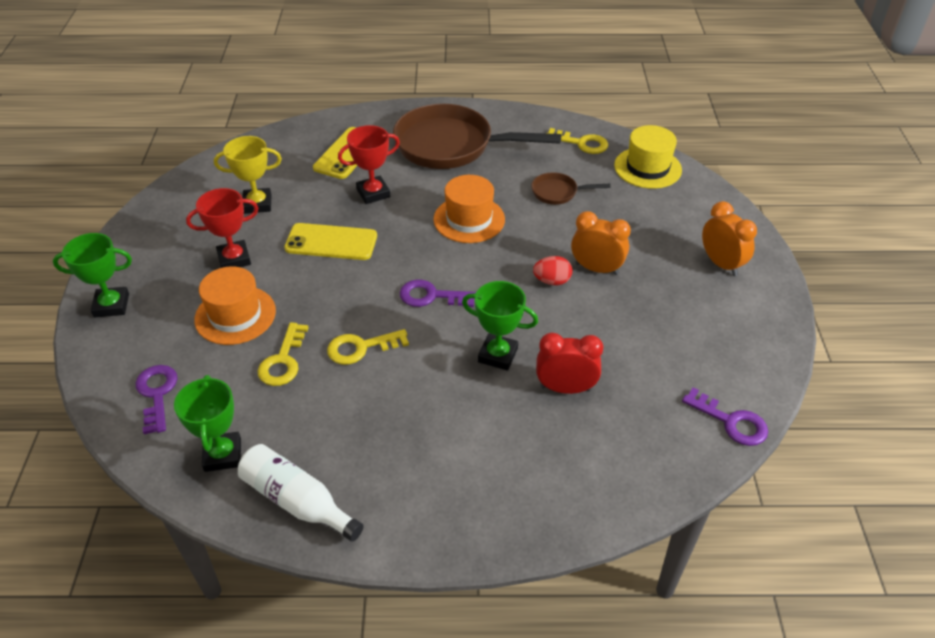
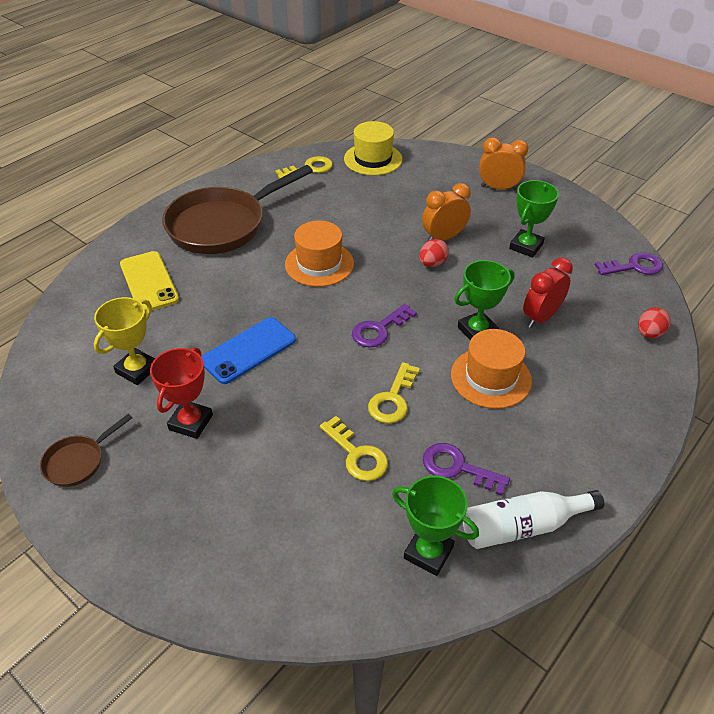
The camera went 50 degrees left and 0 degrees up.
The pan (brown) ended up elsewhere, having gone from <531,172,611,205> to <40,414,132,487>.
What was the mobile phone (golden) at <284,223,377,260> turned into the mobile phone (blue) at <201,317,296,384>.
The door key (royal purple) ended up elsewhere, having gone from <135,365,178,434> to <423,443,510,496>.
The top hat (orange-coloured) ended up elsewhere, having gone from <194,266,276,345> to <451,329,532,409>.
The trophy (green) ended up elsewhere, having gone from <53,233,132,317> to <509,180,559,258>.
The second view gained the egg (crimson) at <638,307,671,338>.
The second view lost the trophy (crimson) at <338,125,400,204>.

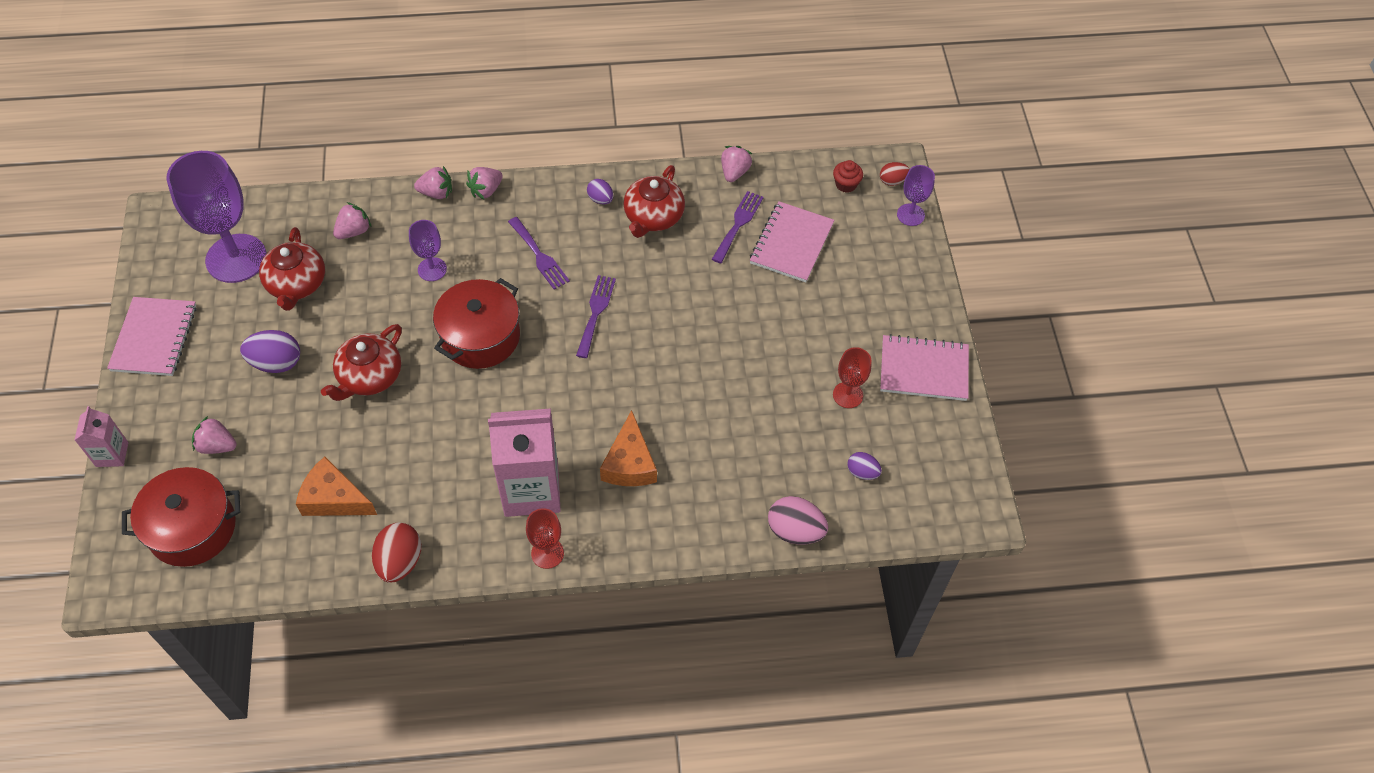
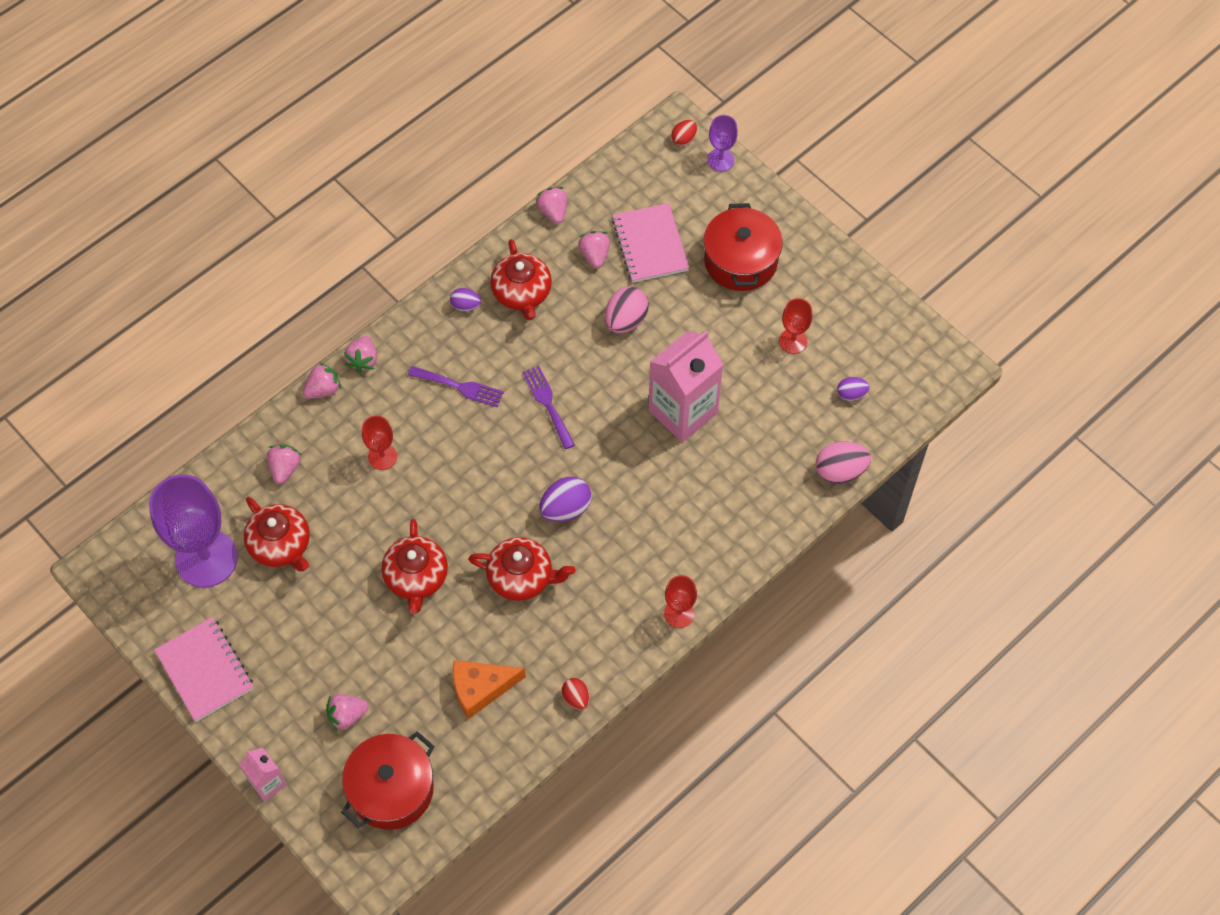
The camera went 35 degrees left and 5 degrees up.
What was the chalice (royal purple) at <409,220,447,281> turned into the chalice (crimson) at <362,416,397,470>.
The second view gained the tea pot (crimson) at <469,537,576,601>.
The egg (royal purple) ended up elsewhere, having gone from <240,330,300,373> to <539,477,592,522>.
The size of the egg (crimson) at <372,523,421,583> changed by a factor of 0.59.
Where the dinner fork (royal purple) stood at <712,191,764,263>, the strawberry (rose-pink) came to stand at <578,231,610,268>.
The second view gained the egg (rose-pink) at <605,287,649,333>.
The milk carton (rose-pink) ended up elsewhere, having gone from <488,409,561,517> to <648,331,724,442>.
The cooking pot (crimson) ended up elsewhere, having gone from <433,278,520,369> to <704,203,783,291>.
The second view lost the piece of cheese (orange-coloured) at <600,410,657,486>.
The second view lost the muffin (crimson) at <833,160,863,193>.
The second view lost the notepad (rose-pink) at <880,334,969,401>.

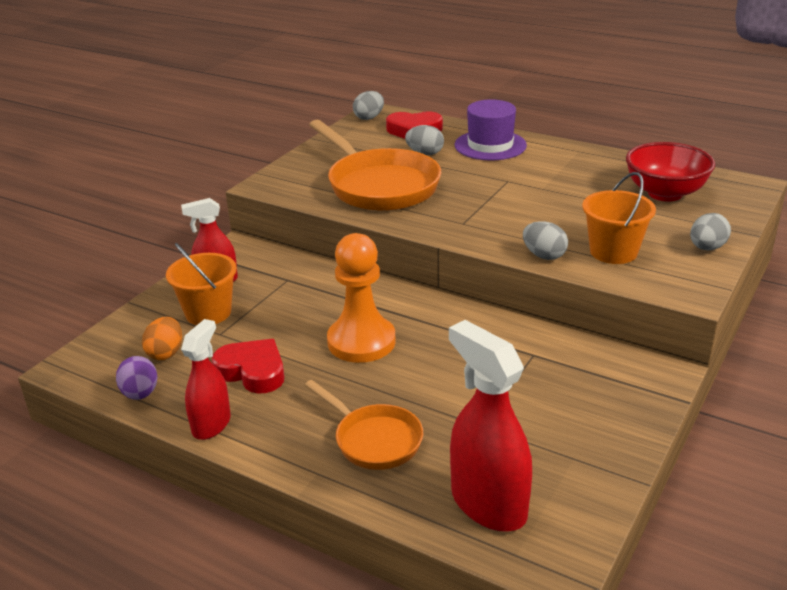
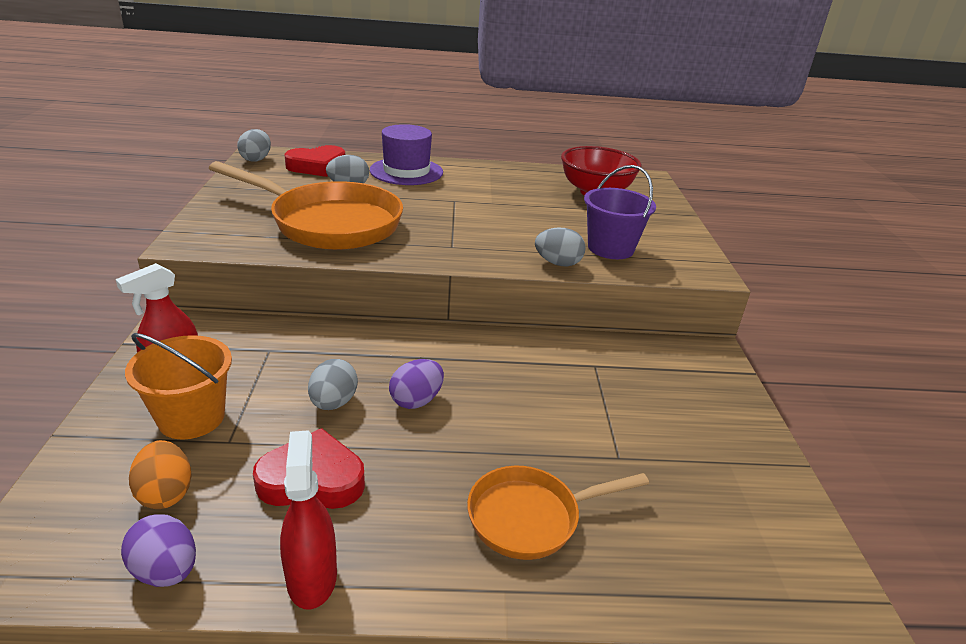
The camera went 35 degrees left and 0 degrees up.
The egg (grey) ended up elsewhere, having gone from <690,213,731,250> to <308,359,358,410>.
Where the chess pawn (orange-coloured) stood at <327,233,396,363>, the egg (royal purple) came to stand at <389,359,444,409>.
The pan (orange-coloured) at <305,380,423,470> ended up facing another way, 150 degrees clockwise from before.
What was the pail (orange-coloured) at <582,172,656,264> turned into the pail (royal purple) at <584,165,656,259>.
The second view lost the spray bottle (crimson) at <449,320,532,532>.

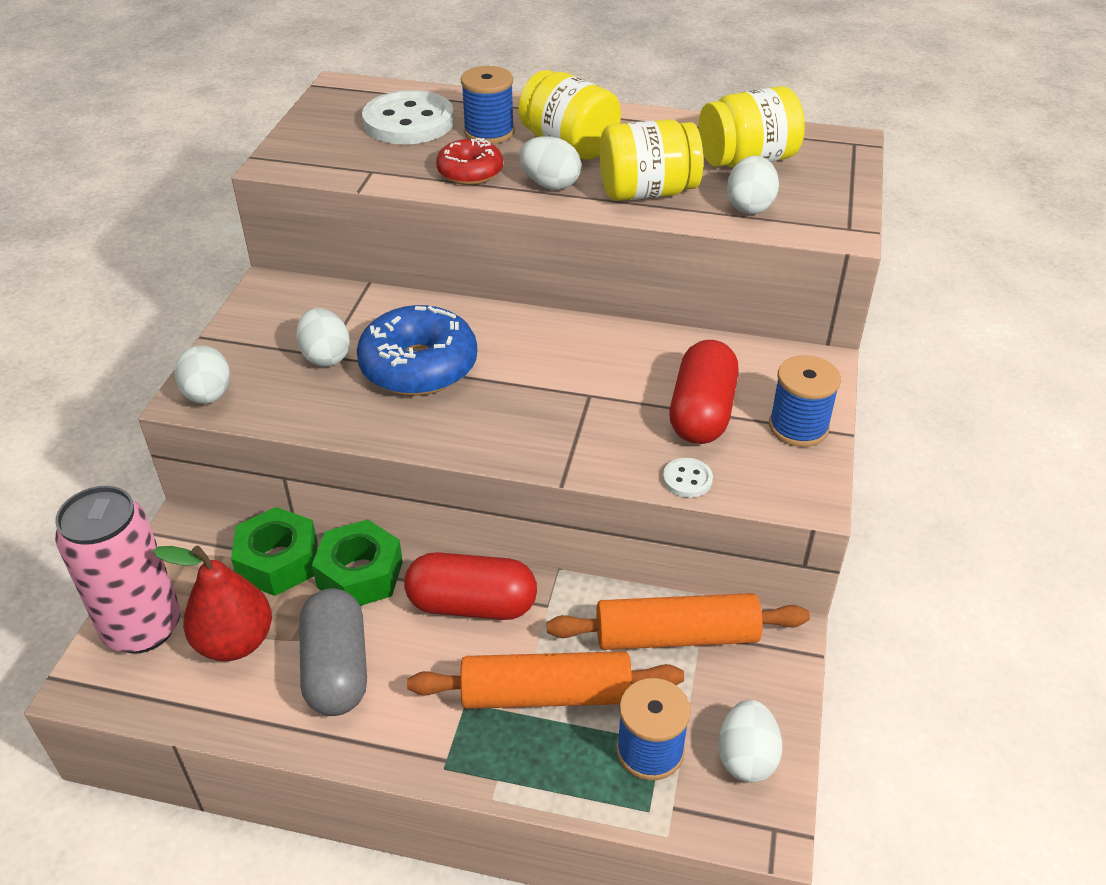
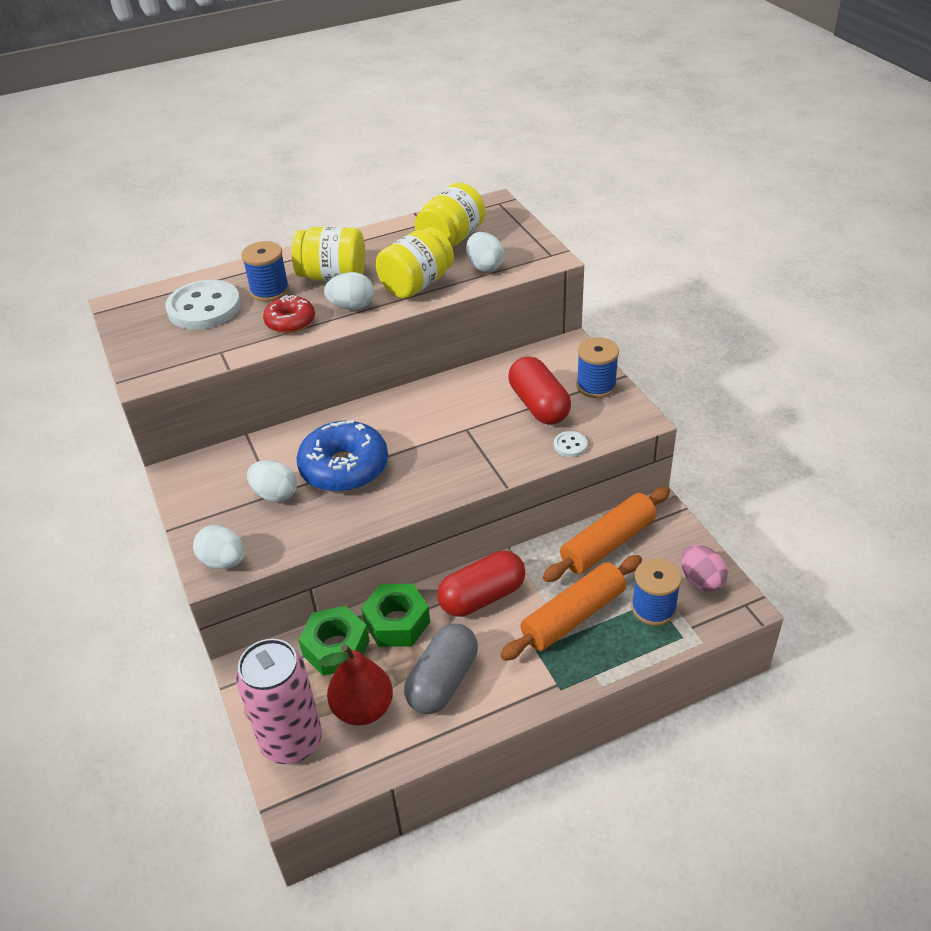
The camera went 35 degrees left and 0 degrees up.
The pill (grey) at <299,588,367,716> ended up facing another way, 75 degrees clockwise from before.
What was the egg (pure white) at <719,700,782,783> turned into the egg (rose-pink) at <681,544,728,592>.

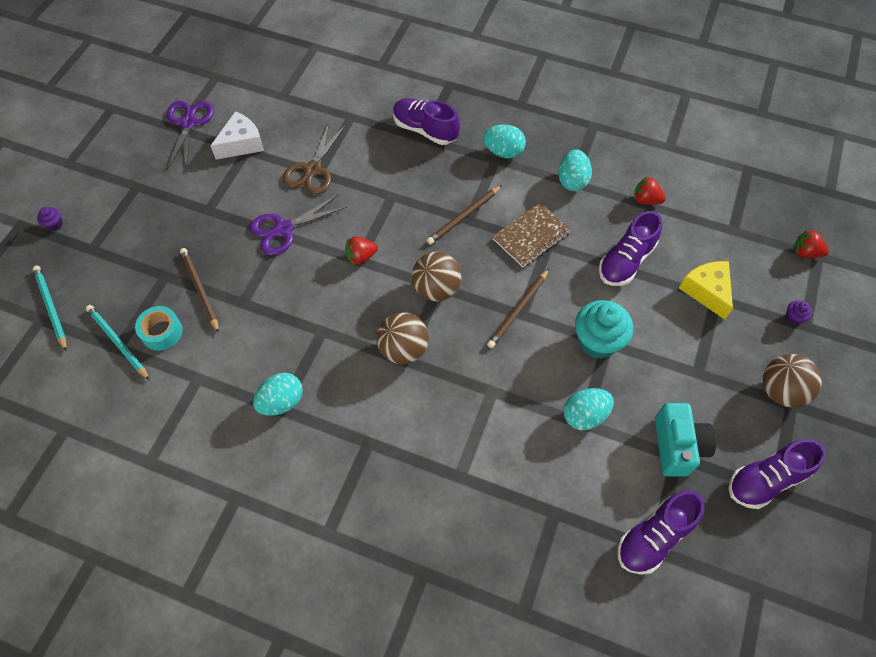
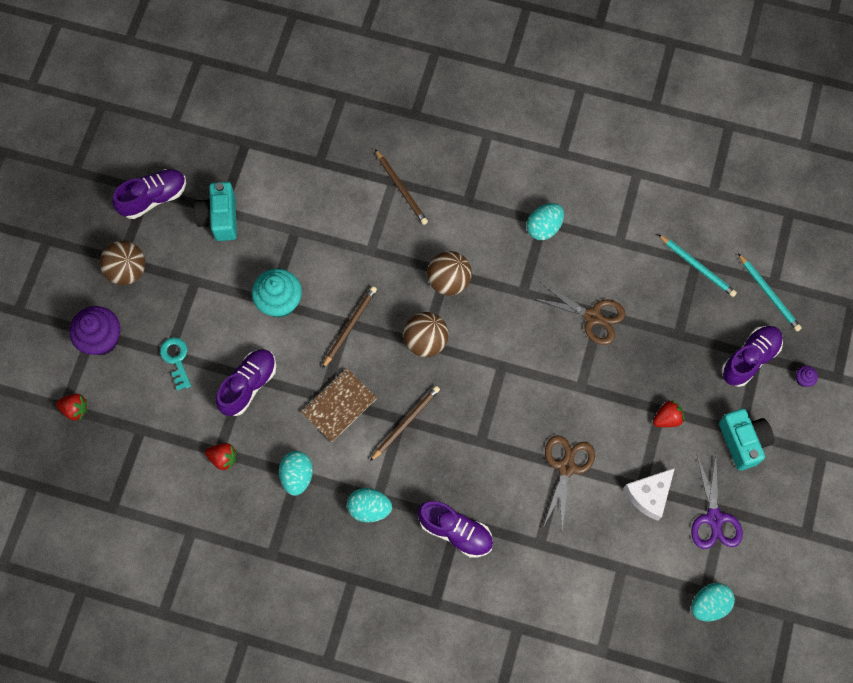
The camera went 175 degrees right and 10 degrees up.
The size of the muffin (royal purple) at <785,301,812,325> changed by a factor of 2.31.
Where the piece of cheese (golden) stood at <679,261,733,320>, the door key (teal) came to stand at <160,337,191,391>.
The pencil (brown) ended up elsewhere, having gone from <180,248,219,333> to <375,149,428,225>.
The second view gained the scissors (brown) at <532,282,625,345>.
The strawberry (crimson) ended up elsewhere, having gone from <345,237,378,265> to <653,400,684,427>.
The egg (teal) ended up elsewhere, having gone from <564,388,614,430> to <691,583,735,621>.
The second view gained the compact camera (teal) at <719,409,774,471>.
The sneaker (royal purple) ended up elsewhere, having gone from <618,491,705,575> to <722,326,783,387>.
The second view lost the roll of tape (teal) at <135,306,183,351>.
The second view lost the scissors (royal purple) at <250,195,347,255>.

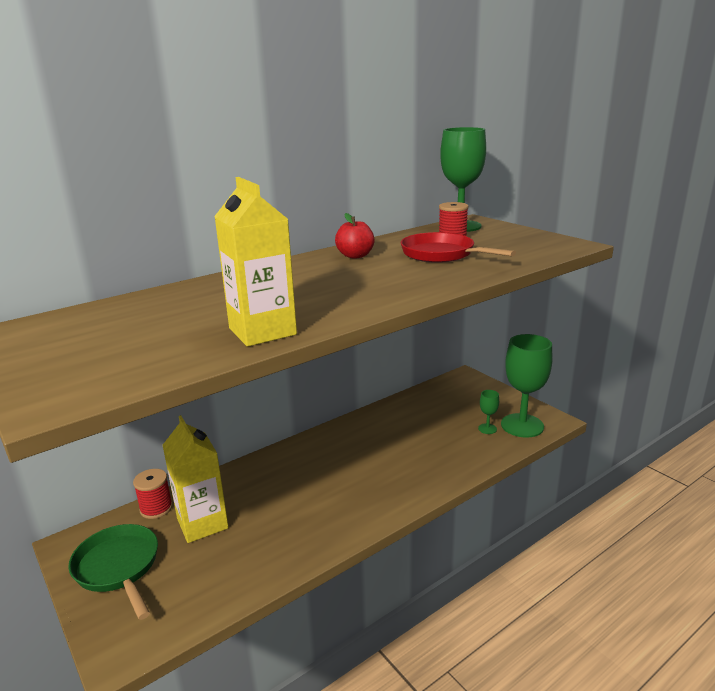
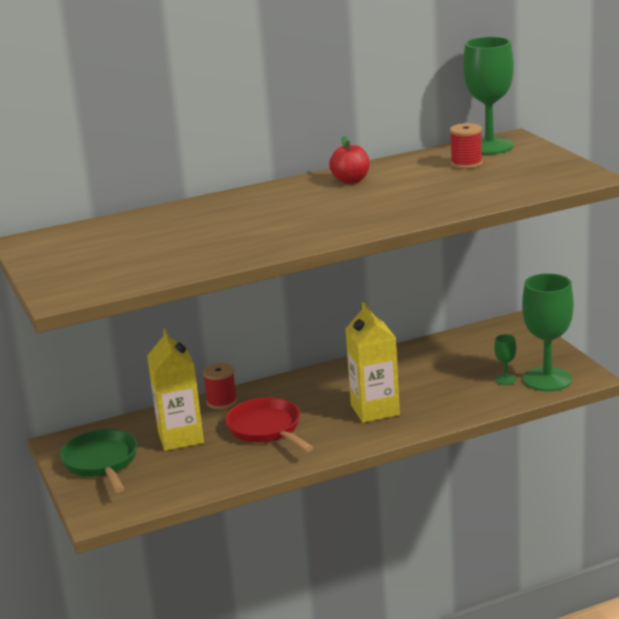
The camera went 15 degrees right and 0 degrees up.
The spool (crimson) ended up elsewhere, having gone from <133,469,173,519> to <203,363,237,409>.
The pan (crimson) ended up elsewhere, having gone from <400,232,516,263> to <225,398,313,452>.
The milk carton (golden) ended up elsewhere, having gone from <214,177,297,347> to <346,302,400,423>.

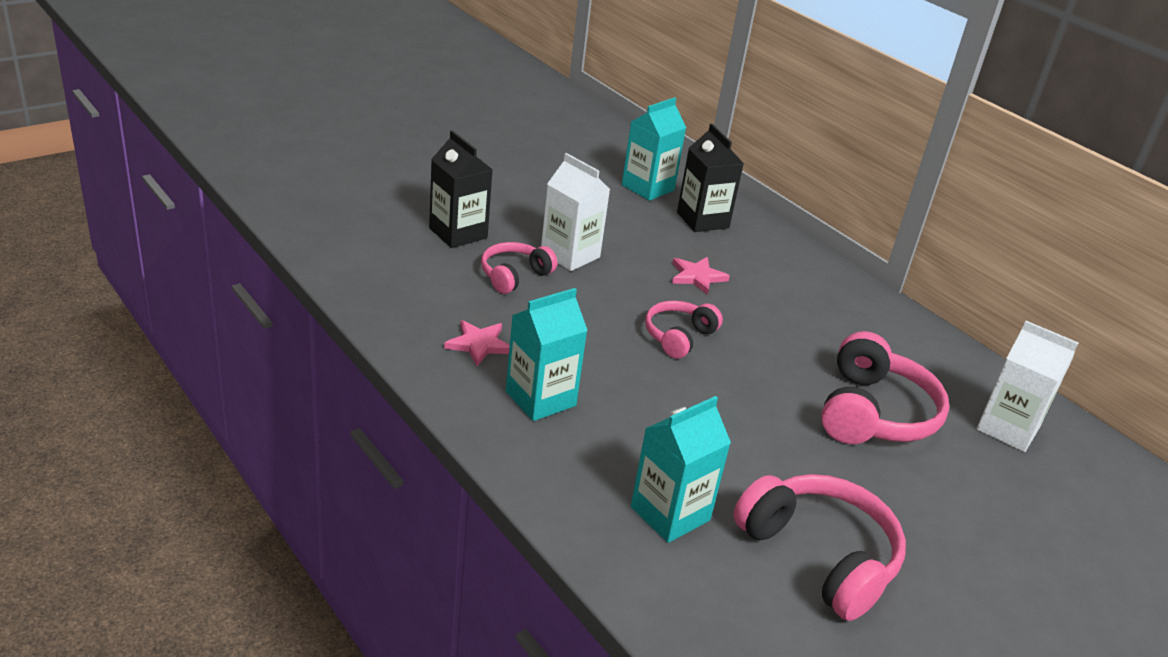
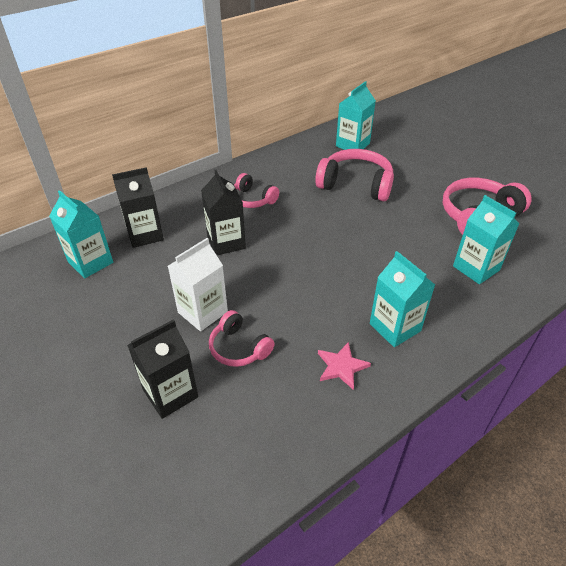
The camera went 85 degrees left and 10 degrees up.
Where the star (rose-pink) stood at <672,257,730,295>, the milk carton (black) came to stand at <201,170,246,255>.
The headset (rose-pink) ended up elsewhere, having gone from <645,300,723,359> to <234,173,279,208>.
What was the milk carton (pure white) at <976,321,1078,452> turned into the milk carton (teal) at <336,81,376,150>.

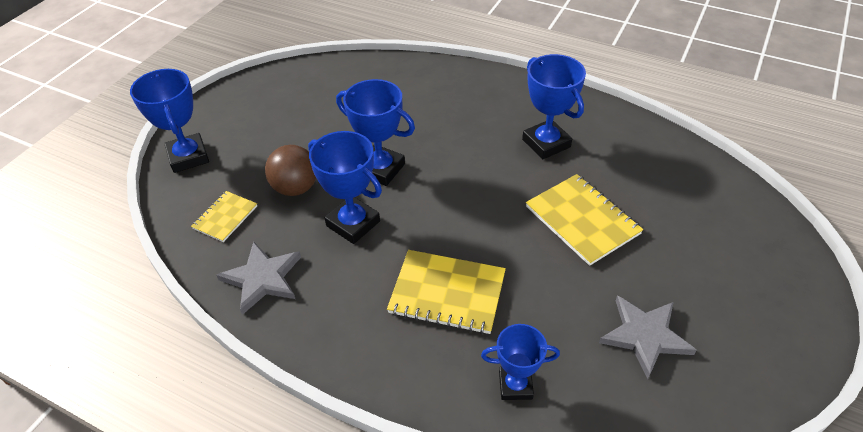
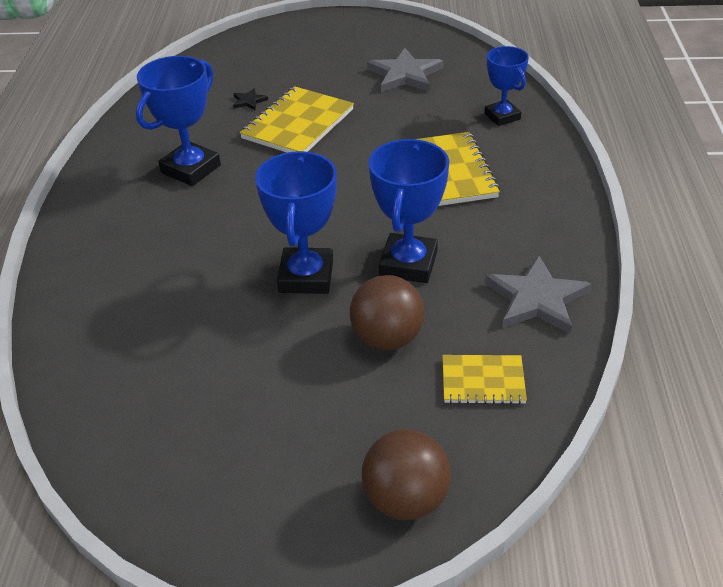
The camera went 115 degrees left and 5 degrees down.
The second view gained the star (black) at <233,88,268,110>.
Where the trophy (blue) stood at <130,69,209,173>, the sphere (brown) came to stand at <362,429,451,520>.

